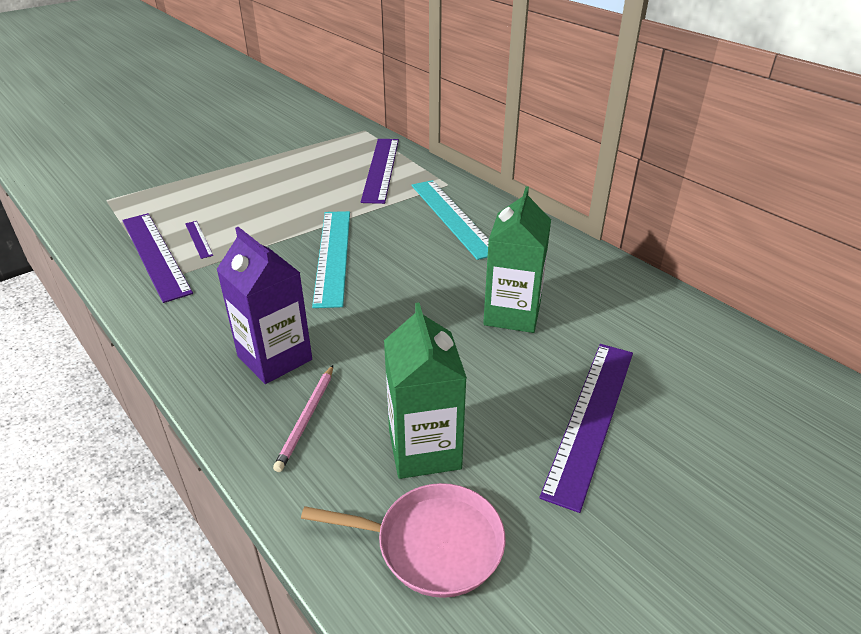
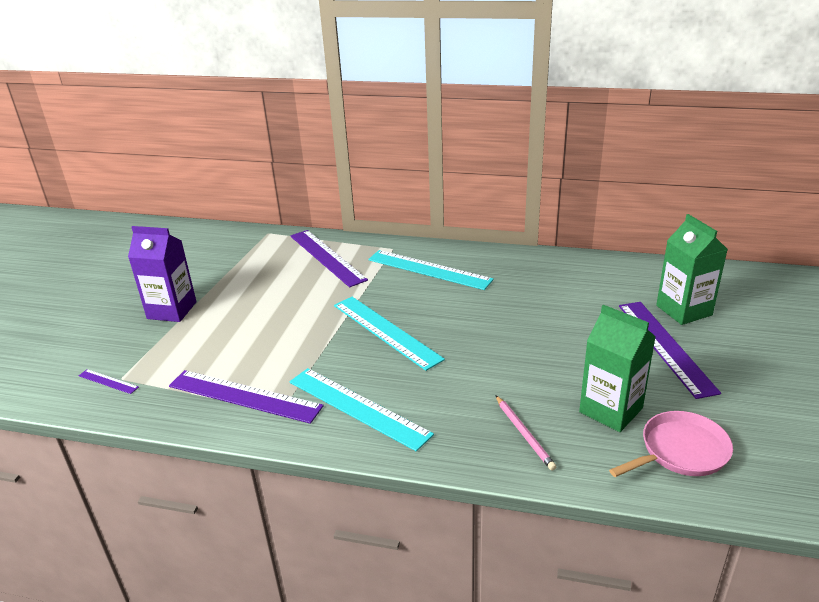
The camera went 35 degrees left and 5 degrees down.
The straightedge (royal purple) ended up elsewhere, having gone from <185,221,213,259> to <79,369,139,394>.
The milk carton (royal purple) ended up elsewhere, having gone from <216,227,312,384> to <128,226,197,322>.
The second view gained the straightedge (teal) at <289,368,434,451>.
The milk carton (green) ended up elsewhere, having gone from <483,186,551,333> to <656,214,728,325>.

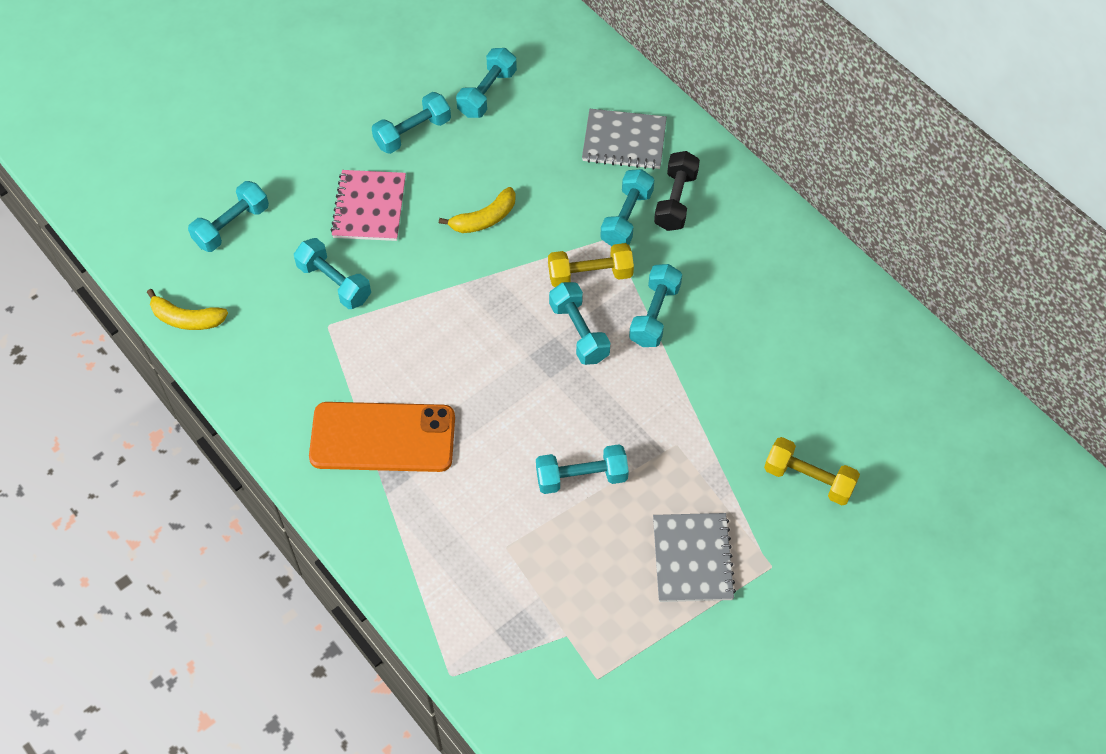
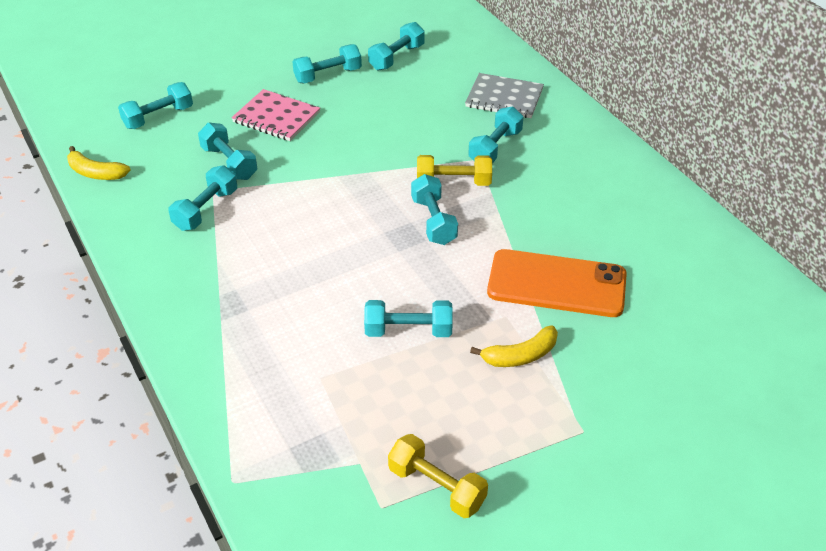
The camera went 10 degrees right and 15 degrees down.
The hand weight (teal) ended up elsewhere, having gone from <629,264,682,347> to <168,165,237,231>.
The notepad (rose-pink) at <330,170,406,241> ended up facing another way, 75 degrees counterclockwise from before.
The hand weight (golden) ended up elsewhere, having gone from <764,437,860,505> to <388,434,488,518>.
The banana fruit (golden) ended up elsewhere, having gone from <439,187,516,233> to <470,325,558,367>.
The mobile phone (orange-coloured) ended up elsewhere, having gone from <309,402,455,472> to <487,249,627,317>.
The second view lost the notepad (grey) at <653,513,736,602>.
The second view lost the hand weight (black) at <654,151,700,231>.

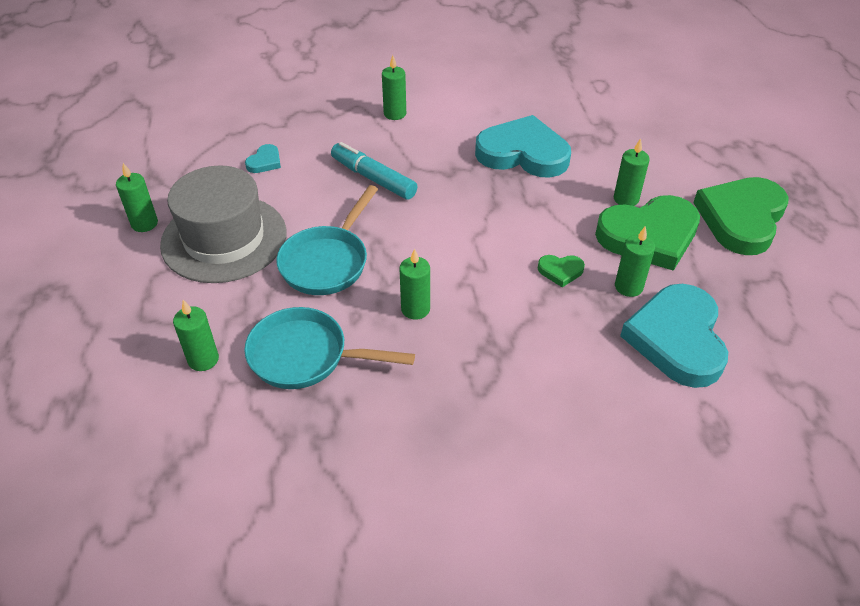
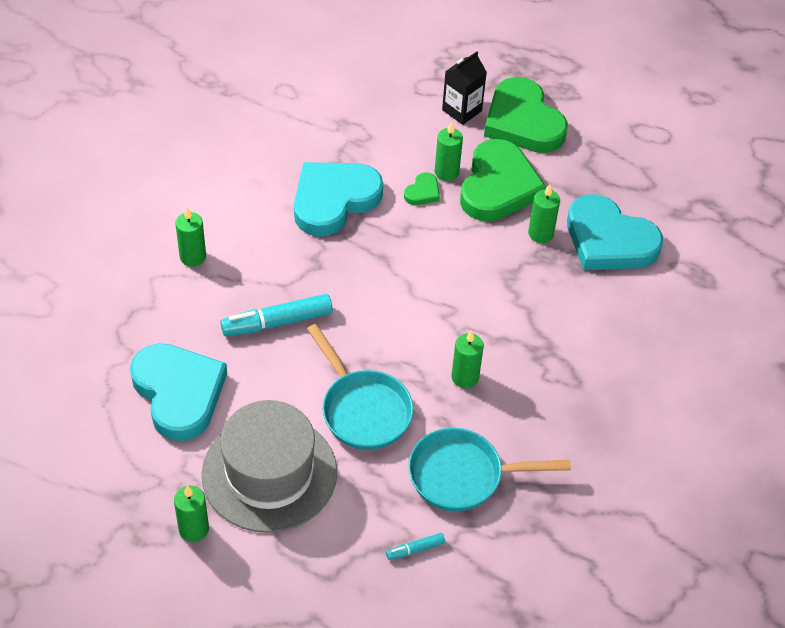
The camera went 60 degrees left and 5 degrees up.
The size of the heart shape (teal) at <245,144,281,173> changed by a factor of 2.37.
Where the pillar candle (green) stood at <173,300,219,371>, the marker (teal) came to stand at <386,533,445,560>.
The heart shape (green) ended up elsewhere, having gone from <538,255,585,287> to <404,172,440,205>.
The pan (teal) at <244,307,415,389> ended up facing another way, 45 degrees clockwise from before.
The second view gained the milk carton (black) at <442,51,487,125>.

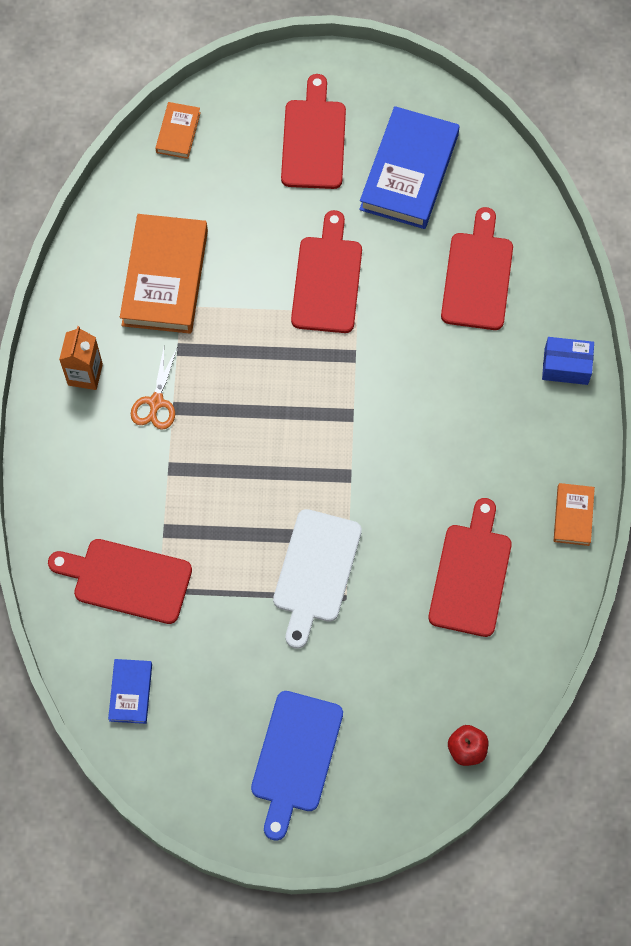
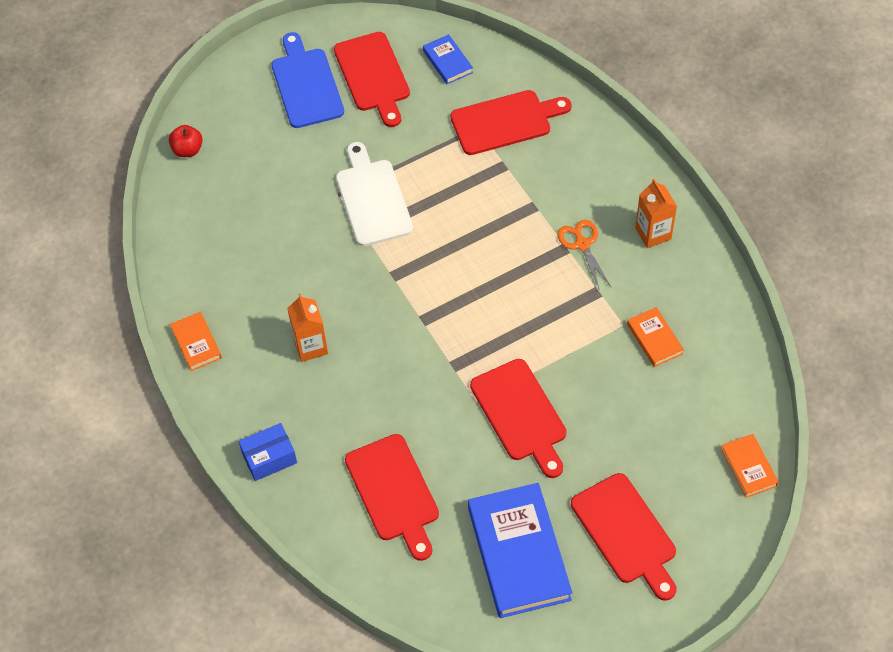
The camera went 150 degrees right and 10 degrees down.
The second view gained the milk carton (orange-coloured) at <287,294,328,362>.
The cutting board (crimson) ended up elsewhere, having gone from <428,498,512,637> to <334,32,410,127>.
The size of the book (orange-coloured) at <120,214,208,334> changed by a factor of 0.48.

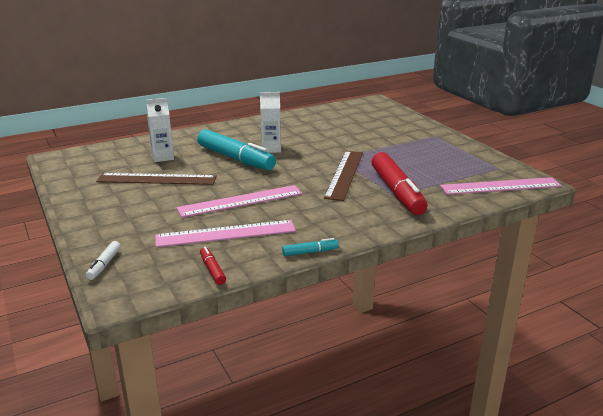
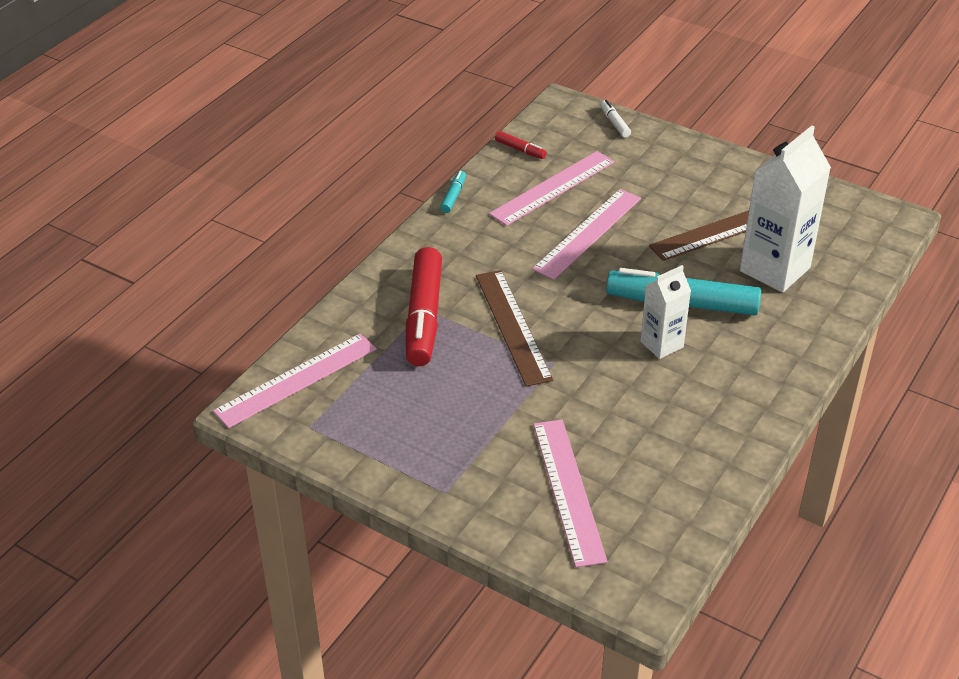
The camera went 150 degrees right and 15 degrees up.
The marker (crimson) at <372,152,428,215> ended up facing another way, 135 degrees counterclockwise from before.
The marker (teal) at <282,238,339,256> ended up facing another way, 150 degrees clockwise from before.
The second view gained the straightedge (rose-pink) at <533,420,607,567>.
The size of the milk carton (pure white) at <146,98,174,162> changed by a factor of 1.75.

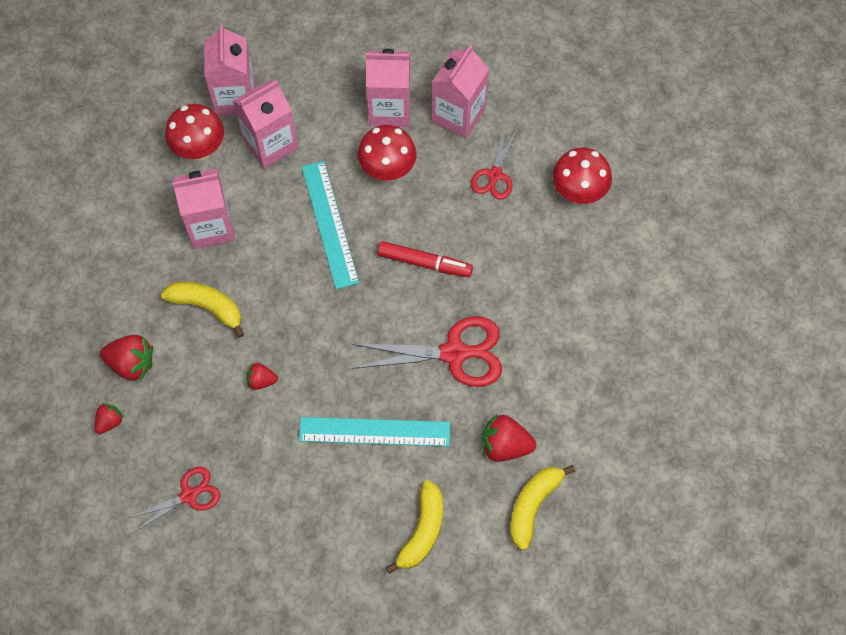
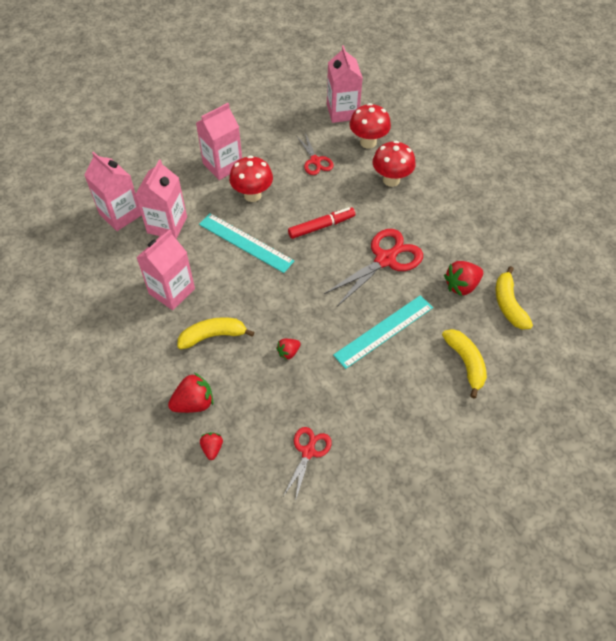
The camera went 40 degrees left and 10 degrees down.
The milk carton (rose-pink) ended up elsewhere, having gone from <431,45,489,139> to <327,45,363,123>.
The mushroom (crimson) ended up elsewhere, having gone from <165,104,224,161> to <373,141,416,187>.

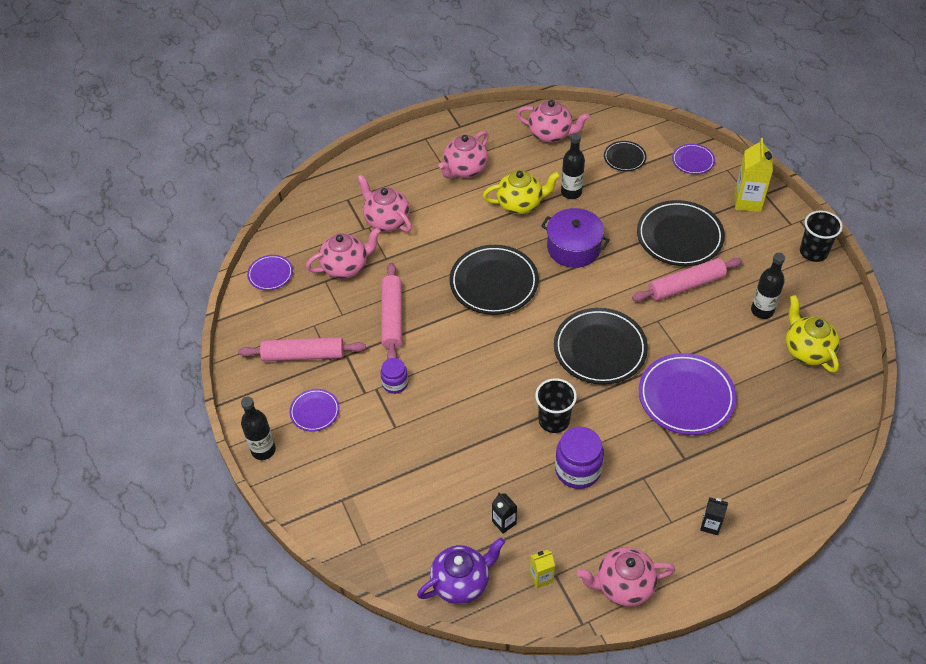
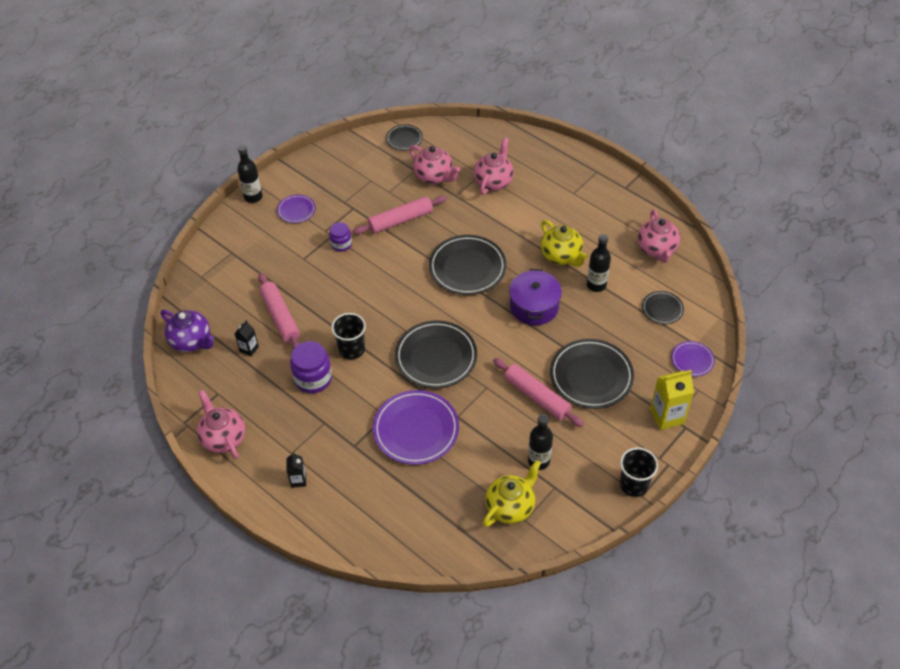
The camera went 65 degrees right and 0 degrees up.
The dough roller (rose-pink) ended up elsewhere, having gone from <238,337,366,362> to <258,273,300,349>.
What was the flat dish (royal purple) at <247,255,293,290> turned into the flat dish (black) at <386,124,423,150>.
The second view lost the tea pot (rose-pink) at <438,131,488,178>.
The second view lost the milk carton (golden) at <530,550,555,588>.

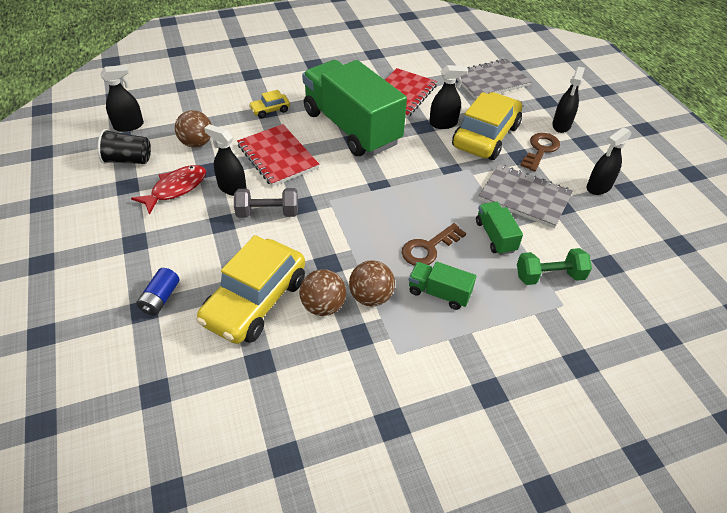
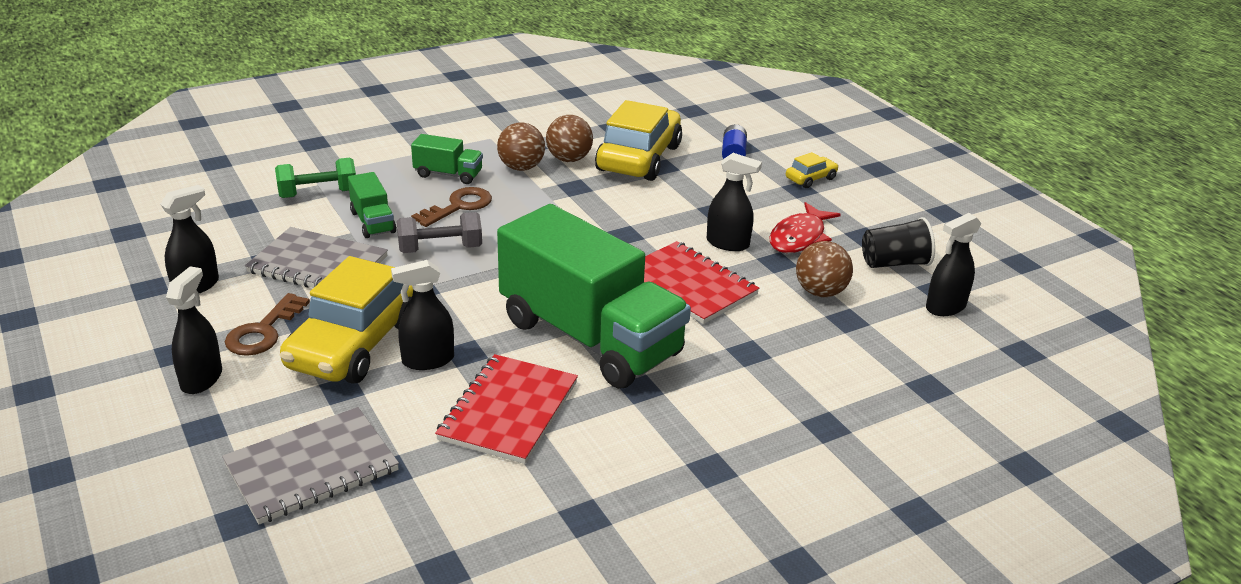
The camera went 170 degrees right and 15 degrees down.
The hand weight (grey) ended up elsewhere, having gone from <234,188,298,218> to <397,212,482,253>.
The car (golden) ended up elsewhere, having gone from <249,90,290,118> to <786,152,839,188>.

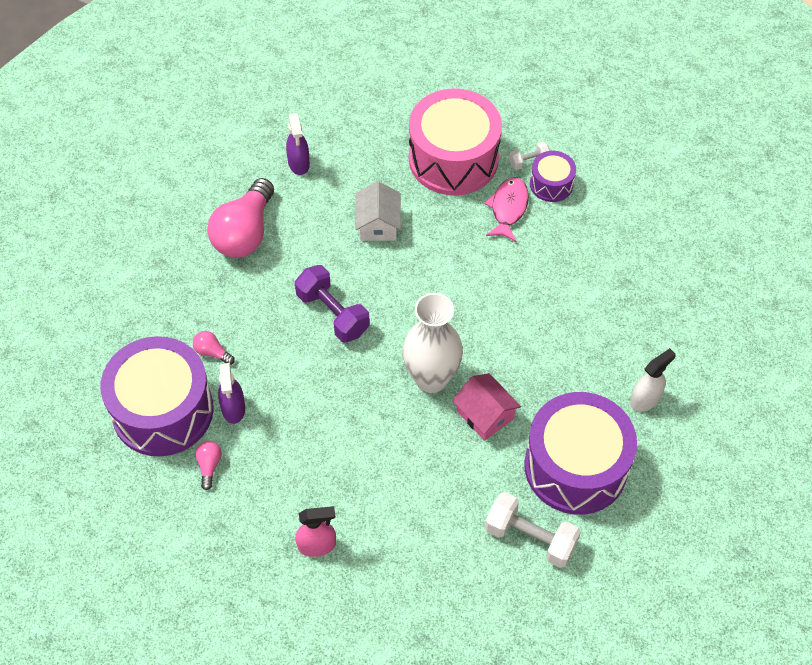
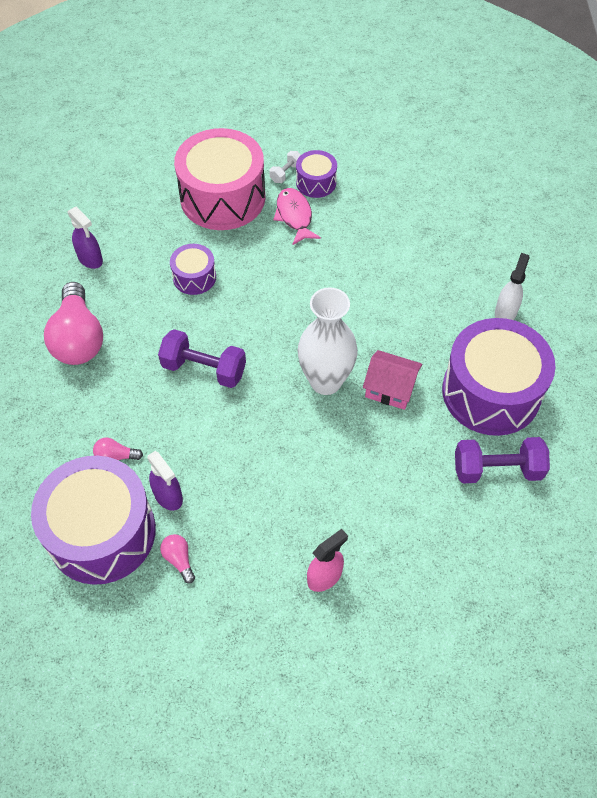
The camera went 30 degrees left and 0 degrees up.
Where the cottage (pure white) stood at <355,181,401,241>, the toy drum (royal purple) came to stand at <170,244,216,295>.
What was the hand weight (pure white) at <485,492,581,568> turned into the hand weight (royal purple) at <455,437,550,483>.

